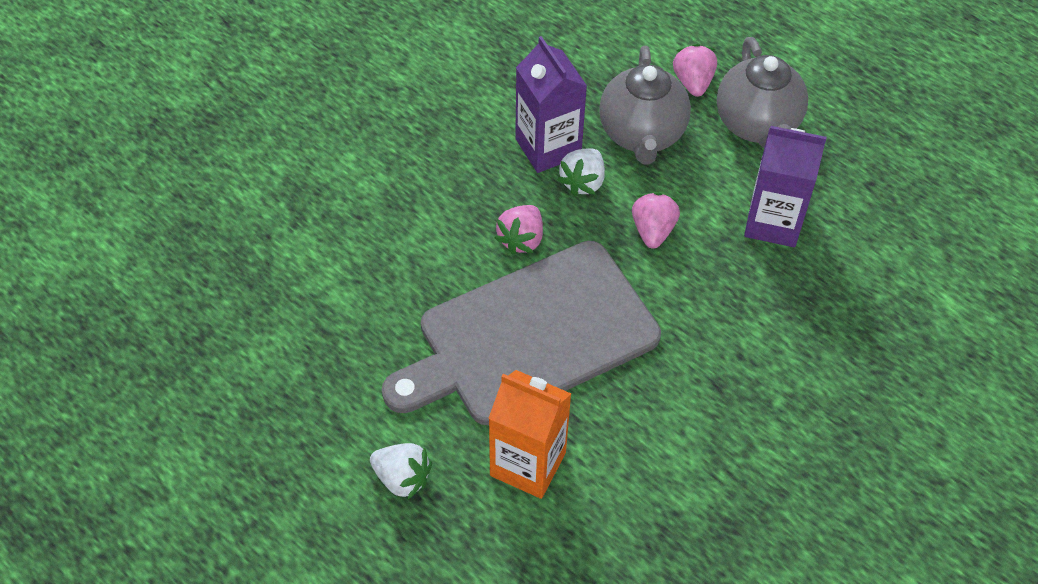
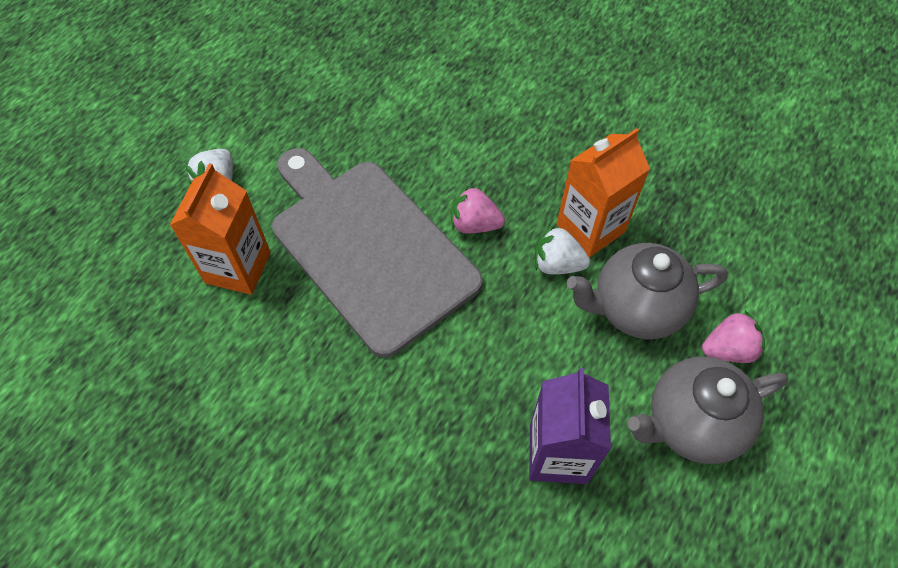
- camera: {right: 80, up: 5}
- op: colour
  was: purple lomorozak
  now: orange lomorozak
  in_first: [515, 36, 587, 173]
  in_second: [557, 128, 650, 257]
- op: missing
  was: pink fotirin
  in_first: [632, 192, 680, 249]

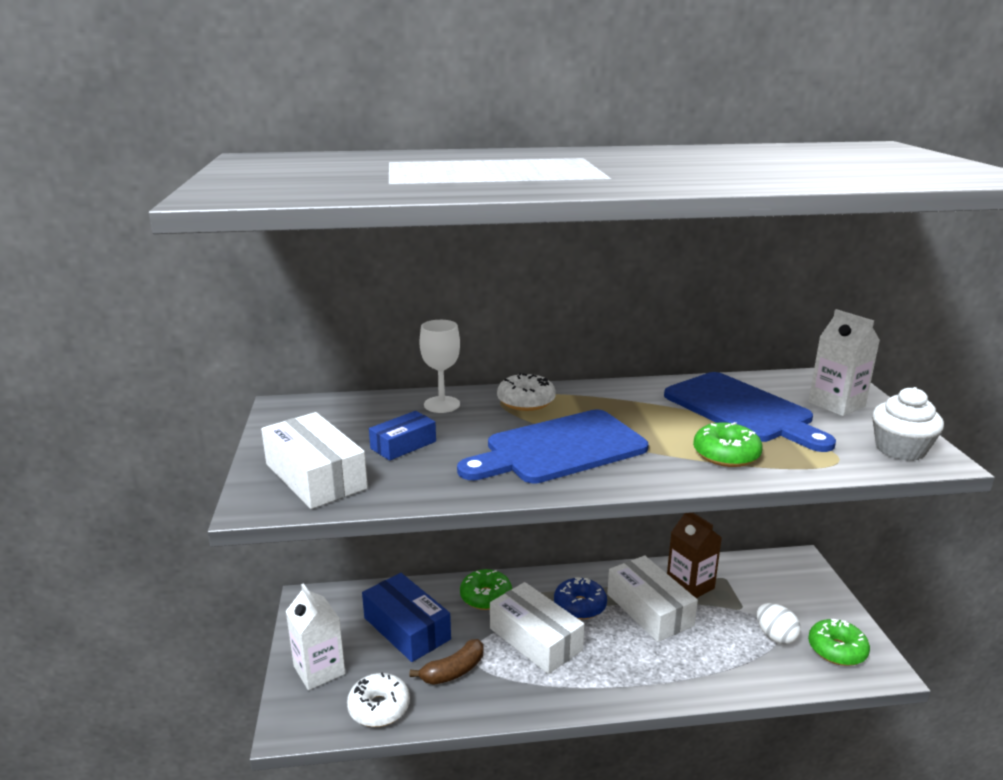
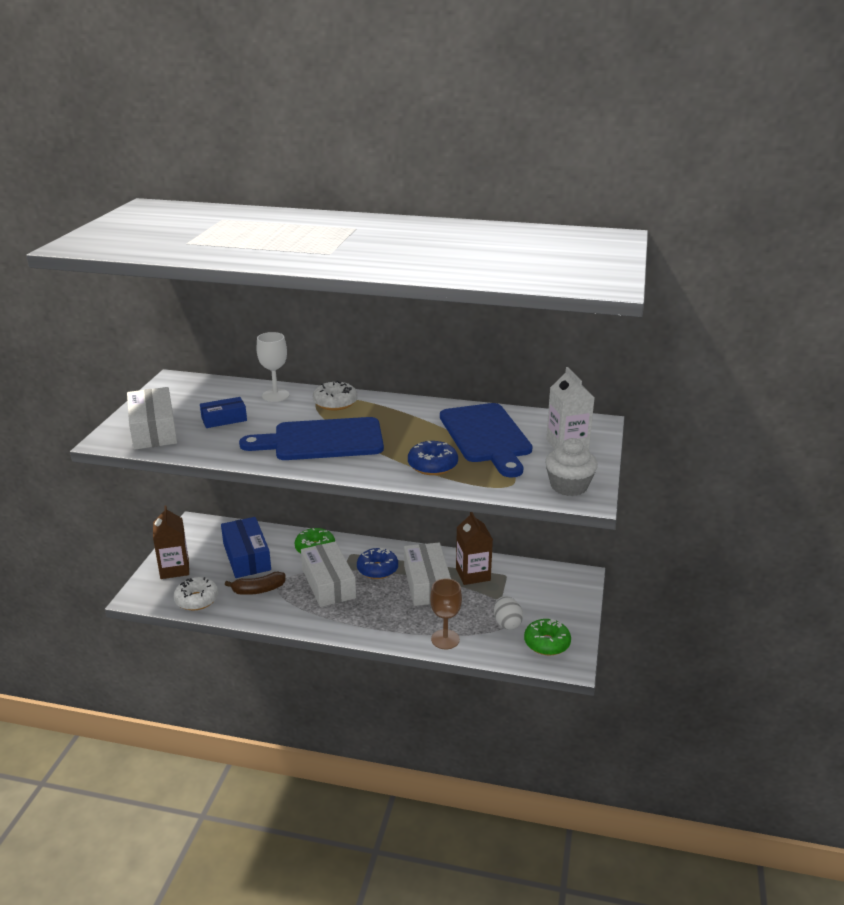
- camera: {right: 20, up: 5}
- op: colour
  was: white lomorozak
  now: brown lomorozak
  in_first: [286, 583, 345, 690]
  in_second: [153, 505, 189, 579]
- op: colour
  was: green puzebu
  now: blue puzebu
  in_first: [693, 422, 763, 467]
  in_second: [408, 440, 458, 475]
- op: appeared
  now: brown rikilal
  in_second: [430, 578, 462, 649]

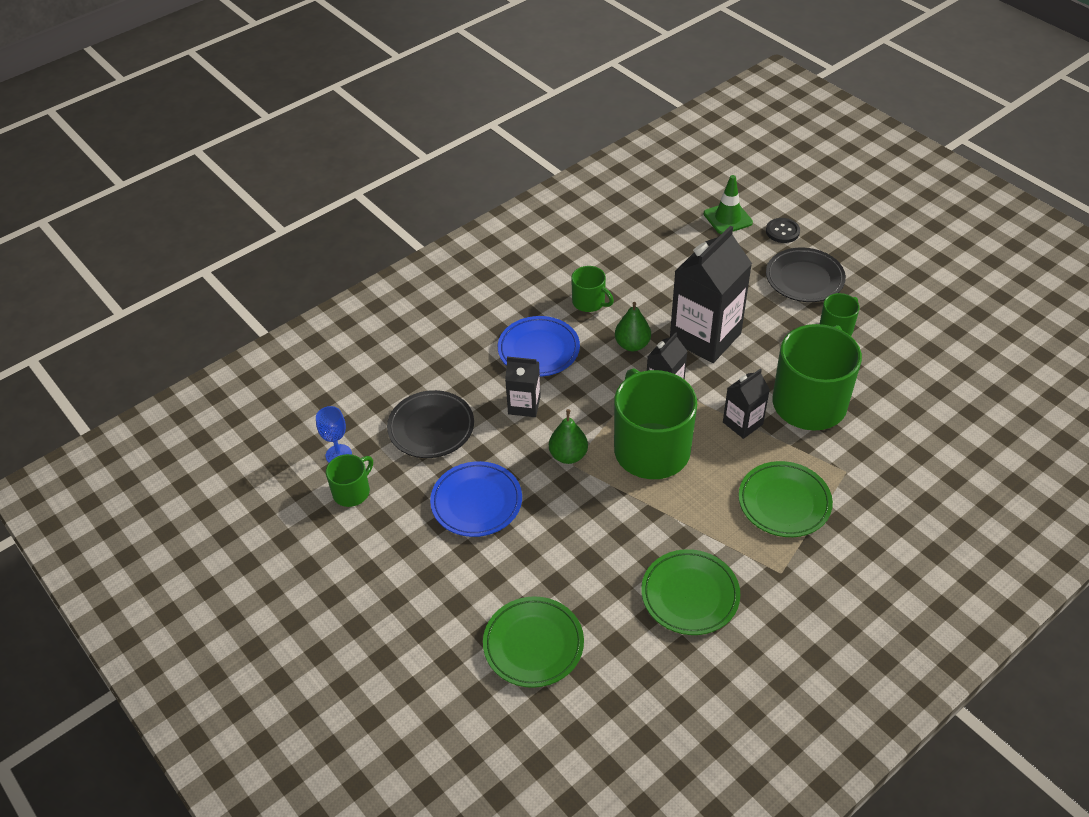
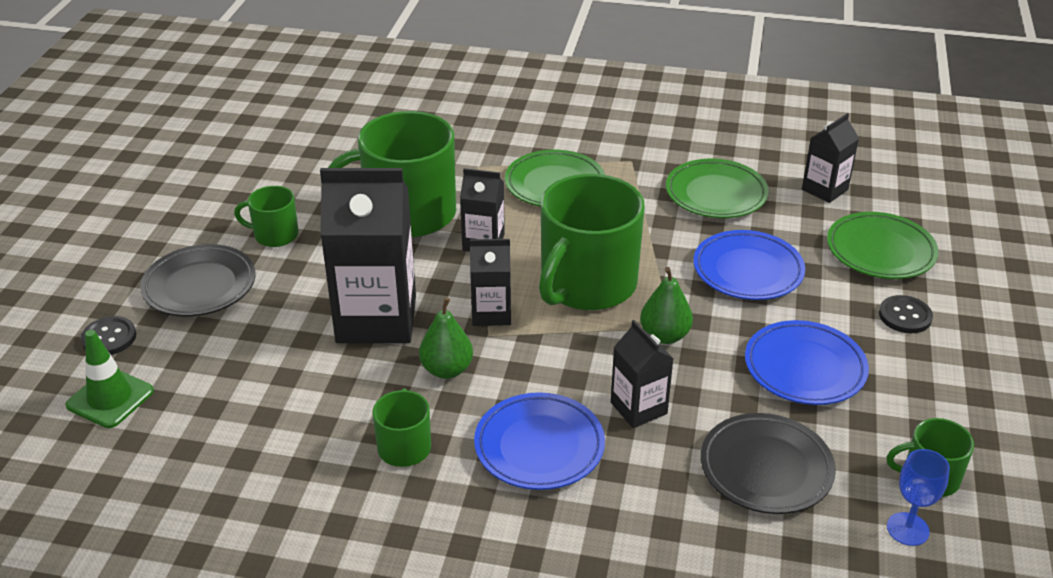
- camera: {right: -130, up: -10}
- op: appeared
  now: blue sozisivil
  in_second: [693, 230, 805, 300]
- op: appeared
  now: black lomorozak
  in_second: [802, 113, 859, 203]
- op: appeared
  now: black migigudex
  in_second: [879, 295, 933, 333]

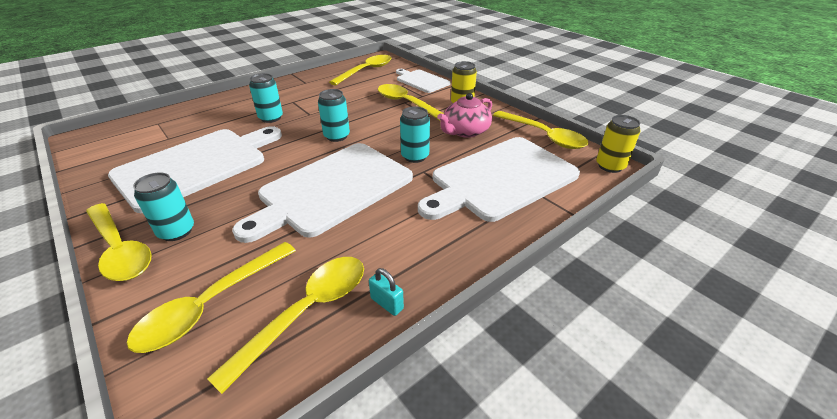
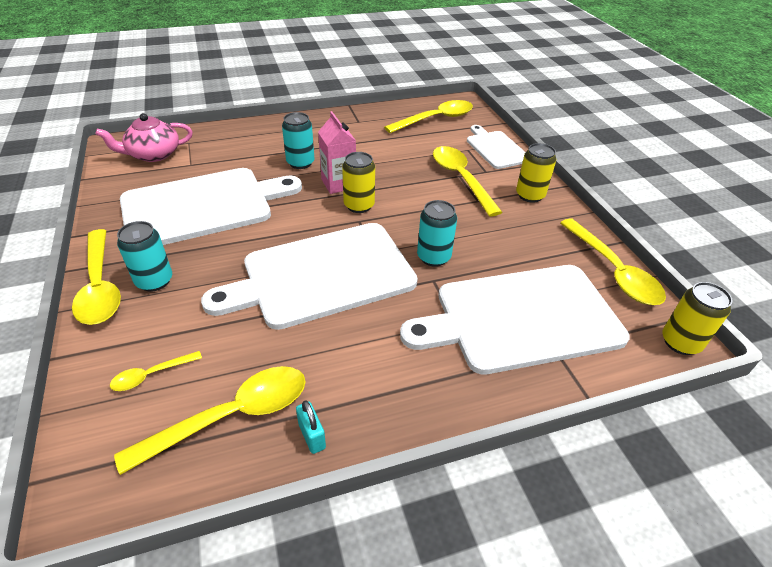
- camera: {right: 20, up: 5}
- op: size
  was: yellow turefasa
  in_first: [127, 242, 296, 353]
  in_second: [110, 351, 202, 391]
  ratio: 0.5
- op: colour
  was: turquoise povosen
  now: yellow povosen
  in_first: [318, 89, 350, 142]
  in_second: [342, 152, 375, 213]
- op: relocated
  was: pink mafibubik
  in_first: [437, 93, 492, 138]
  in_second: [96, 113, 193, 162]
- op: appeared
  now: pink lomorozak
  in_second: [318, 111, 356, 194]

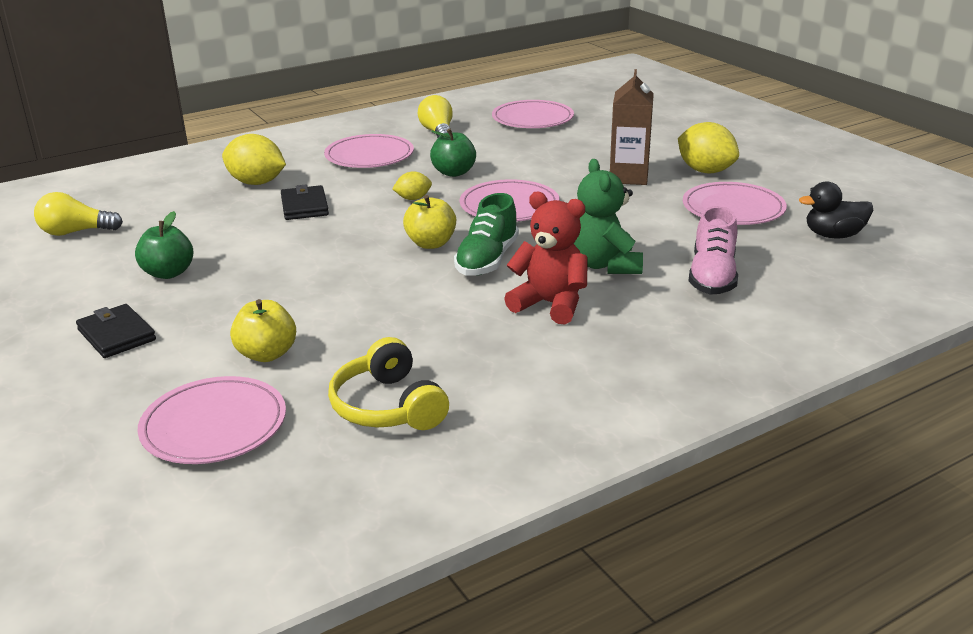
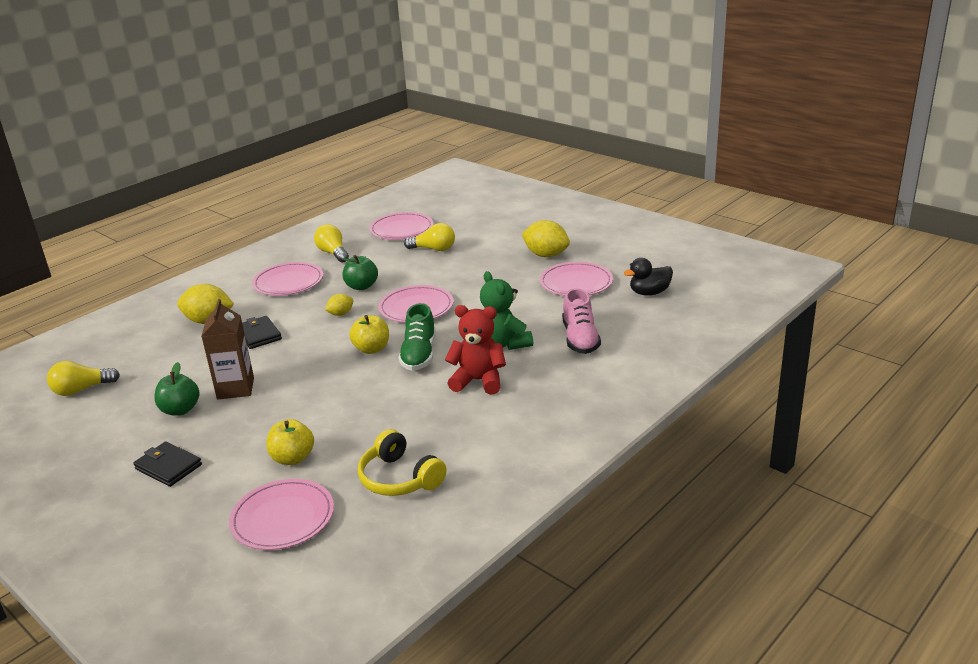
- camera: {right: -15, up: 0}
- op: relocated
  was: brown lomorozak
  in_first: [610, 69, 654, 185]
  in_second: [201, 299, 254, 400]
- op: appeared
  now: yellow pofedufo
  in_second: [404, 223, 455, 251]

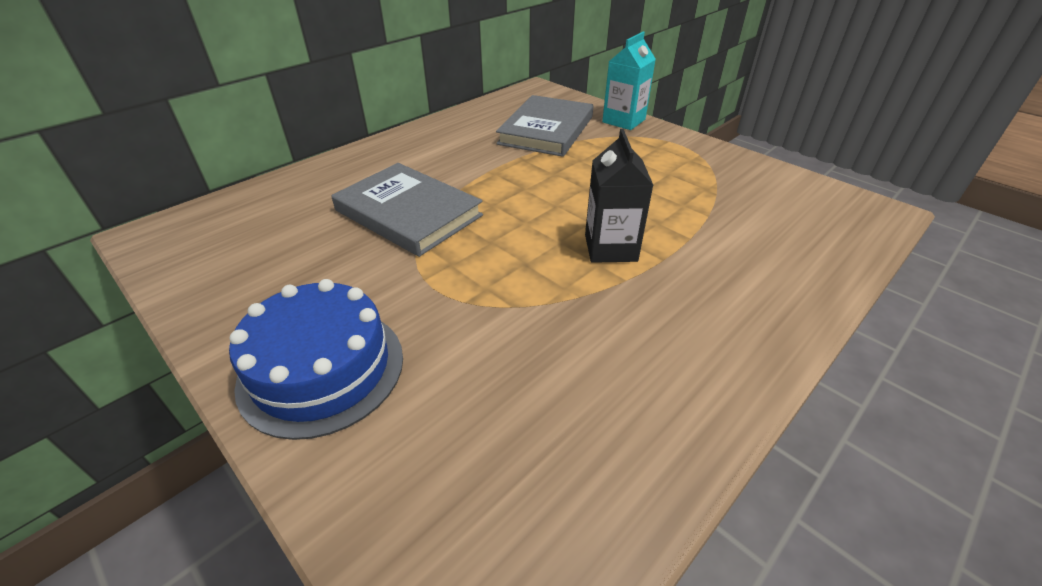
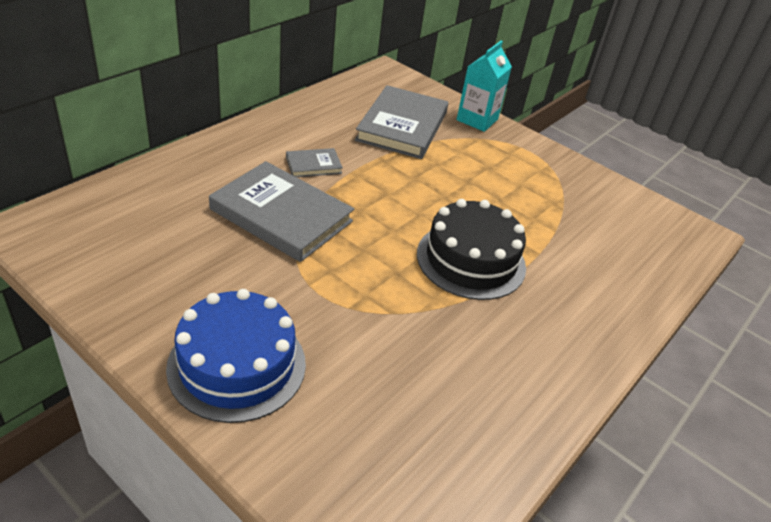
- camera: {right: -10, up: 0}
- op: exchanged
  was: black lomorozak
  now: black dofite
  in_first: [585, 129, 654, 263]
  in_second: [417, 199, 526, 300]
- op: appeared
  now: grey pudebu
  in_second: [286, 148, 343, 177]

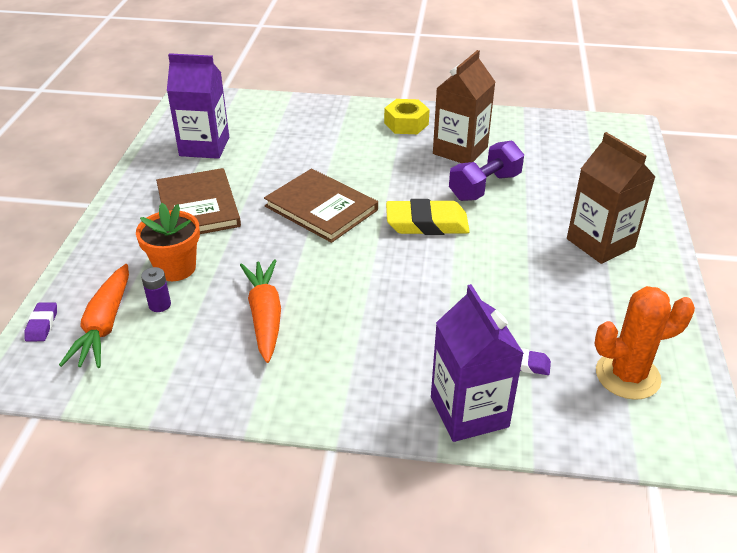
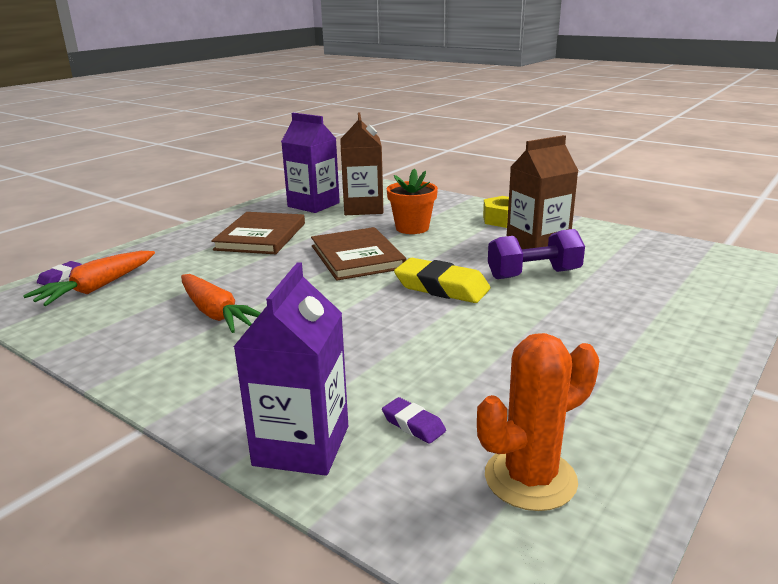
- camera: {right: 30, up: -15}
- op: relocated
  was: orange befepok
  in_first: [136, 203, 200, 281]
  in_second: [387, 169, 438, 234]
- op: missing
  was: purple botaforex
  in_first: [141, 267, 171, 312]
- op: spun
  was: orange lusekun
  in_first: [240, 259, 281, 363]
  in_second: [181, 274, 261, 333]
  clockwise: 120
- op: relocated
  was: brown lomorozak
  in_first: [567, 132, 655, 264]
  in_second: [341, 113, 384, 215]
- op: spun
  was: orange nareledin
  in_first: [594, 286, 695, 400]
  in_second: [477, 333, 599, 511]
  clockwise: -45

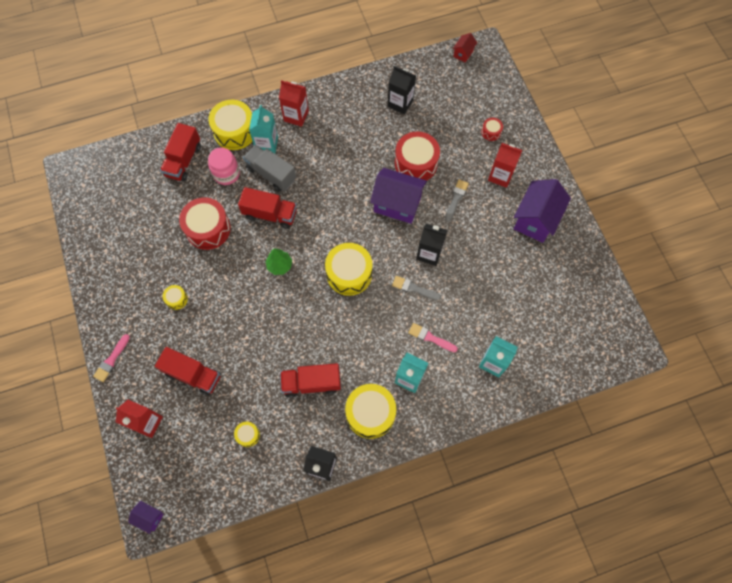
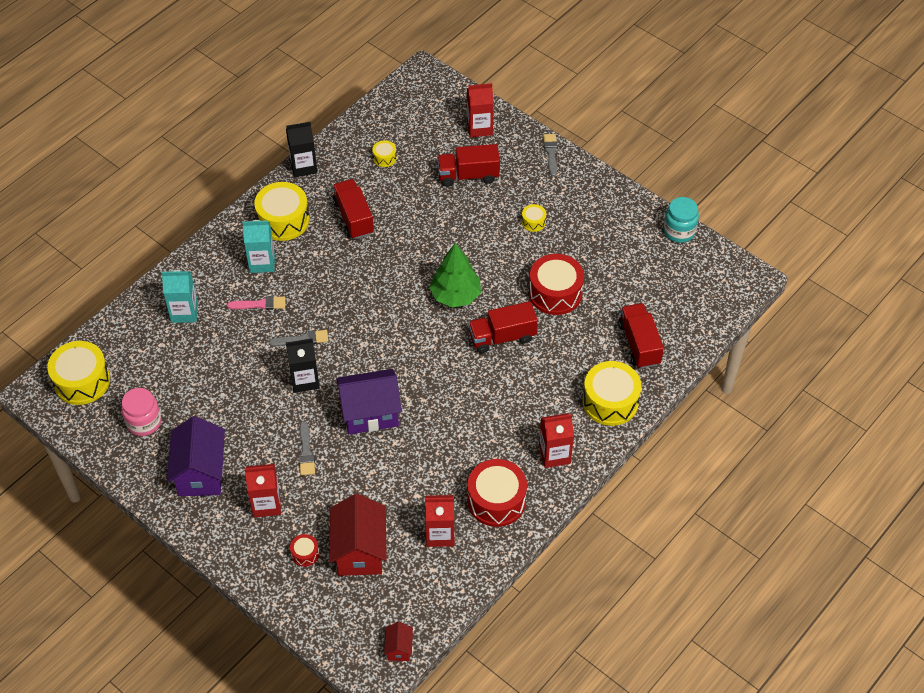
- camera: {right: 150, up: -15}
- op: colour
  was: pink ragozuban
  now: grey ragozuban
  in_first: [93, 334, 130, 382]
  in_second: [543, 134, 558, 177]
- op: missing
  was: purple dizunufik
  in_first: [128, 501, 164, 534]
- op: relocated
  was: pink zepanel
  in_first: [208, 148, 240, 185]
  in_second: [121, 388, 162, 436]
- op: missing
  was: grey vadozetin
  in_first: [243, 145, 296, 192]
- op: missing
  was: turquoise lomorozak
  in_first: [249, 105, 278, 153]
- op: size
  was: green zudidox
  in_first: [266, 248, 292, 275]
  in_second: [429, 243, 481, 308]
  ratio: 1.65
- op: spun
  was: red vadozetin
  in_first: [280, 363, 341, 398]
  in_second: [333, 179, 374, 239]
  clockwise: -75
- op: relocated
  was: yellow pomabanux
  in_first: [325, 243, 372, 296]
  in_second: [47, 341, 110, 405]
- op: colour
  was: black lomorozak
  now: red lomorozak
  in_first: [388, 66, 416, 114]
  in_second: [425, 495, 455, 547]
- op: relocated
  was: red pomabanux
  in_first: [395, 132, 440, 181]
  in_second: [468, 459, 527, 527]
- op: appeared
  now: red dizunufik
  in_second: [330, 494, 387, 576]
- op: appeared
  now: turquoise zepanel
  in_second: [663, 197, 699, 243]

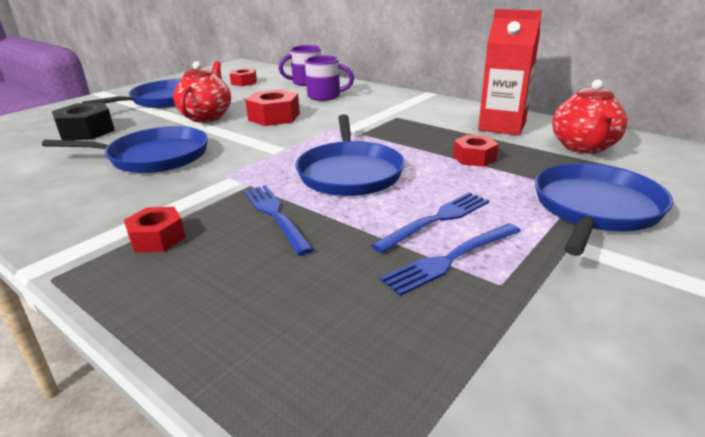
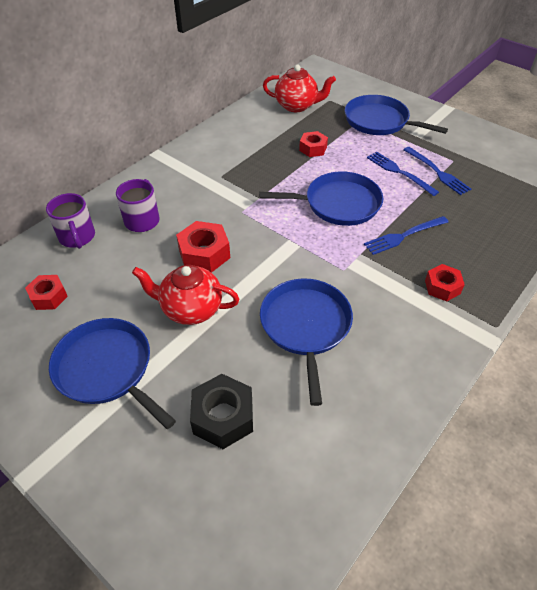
- camera: {right: -90, up: 20}
- op: missing
  was: red lomorozak
  in_first: [478, 9, 542, 135]

